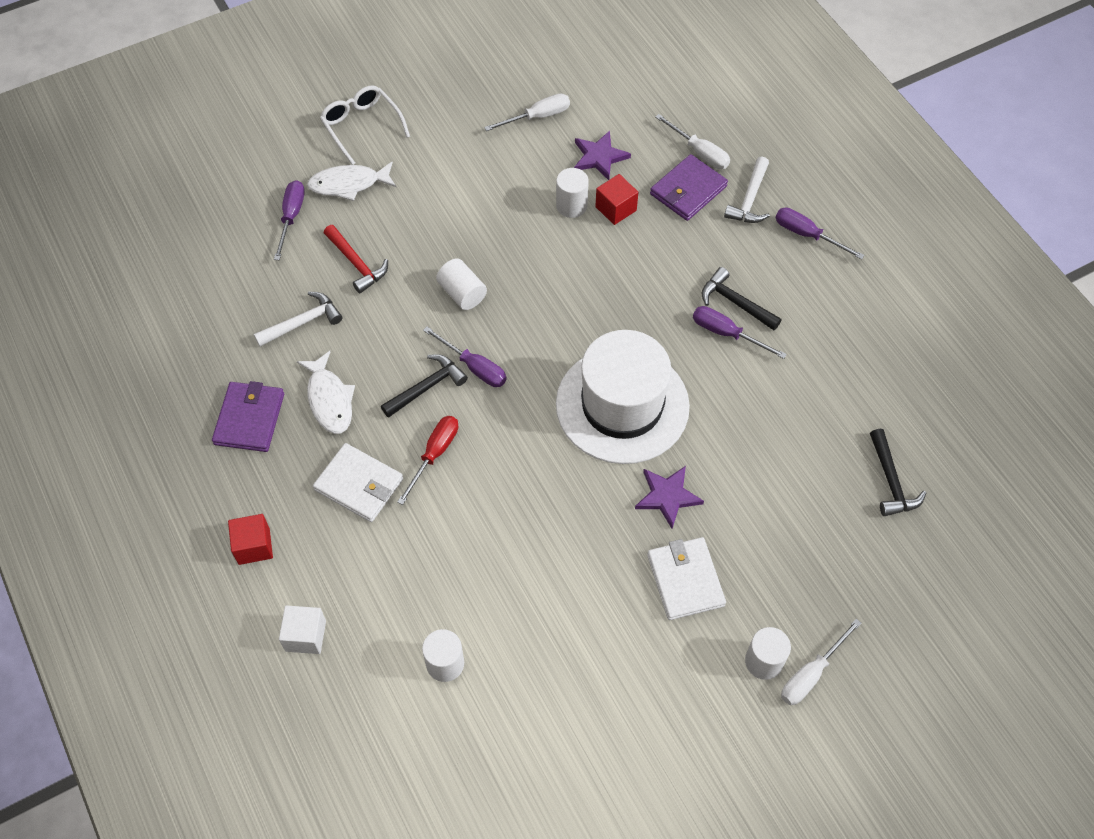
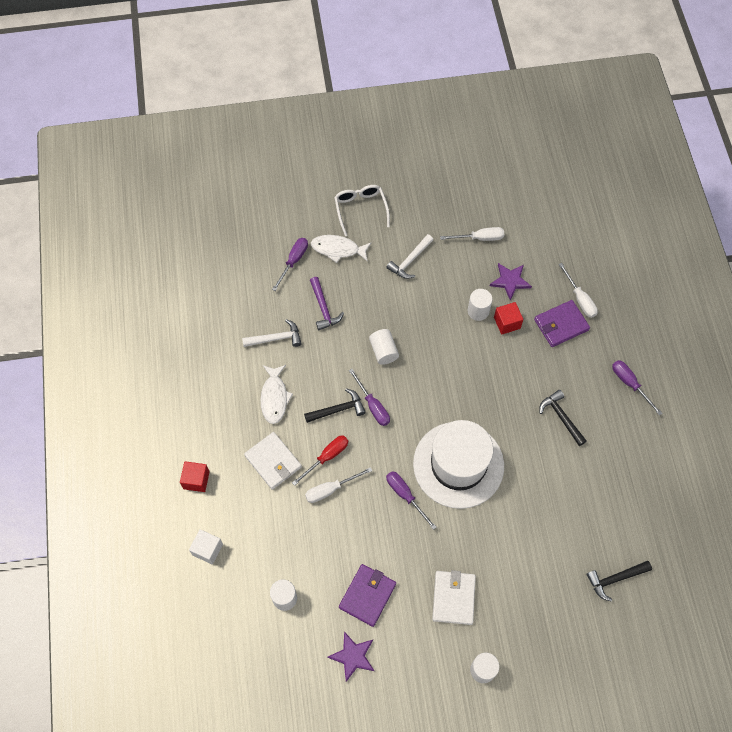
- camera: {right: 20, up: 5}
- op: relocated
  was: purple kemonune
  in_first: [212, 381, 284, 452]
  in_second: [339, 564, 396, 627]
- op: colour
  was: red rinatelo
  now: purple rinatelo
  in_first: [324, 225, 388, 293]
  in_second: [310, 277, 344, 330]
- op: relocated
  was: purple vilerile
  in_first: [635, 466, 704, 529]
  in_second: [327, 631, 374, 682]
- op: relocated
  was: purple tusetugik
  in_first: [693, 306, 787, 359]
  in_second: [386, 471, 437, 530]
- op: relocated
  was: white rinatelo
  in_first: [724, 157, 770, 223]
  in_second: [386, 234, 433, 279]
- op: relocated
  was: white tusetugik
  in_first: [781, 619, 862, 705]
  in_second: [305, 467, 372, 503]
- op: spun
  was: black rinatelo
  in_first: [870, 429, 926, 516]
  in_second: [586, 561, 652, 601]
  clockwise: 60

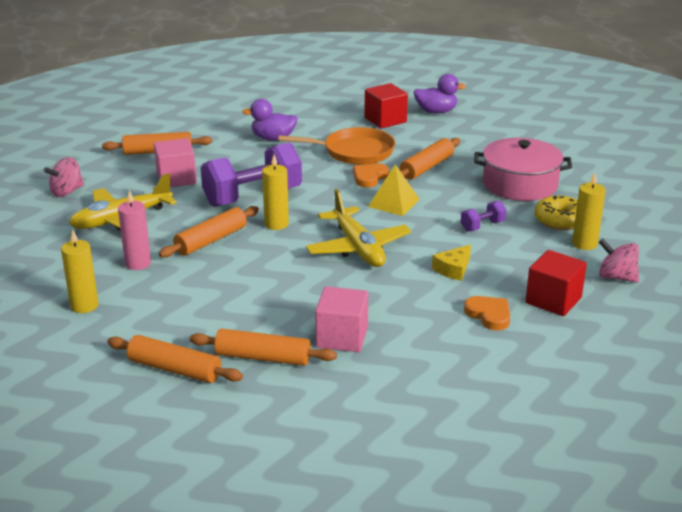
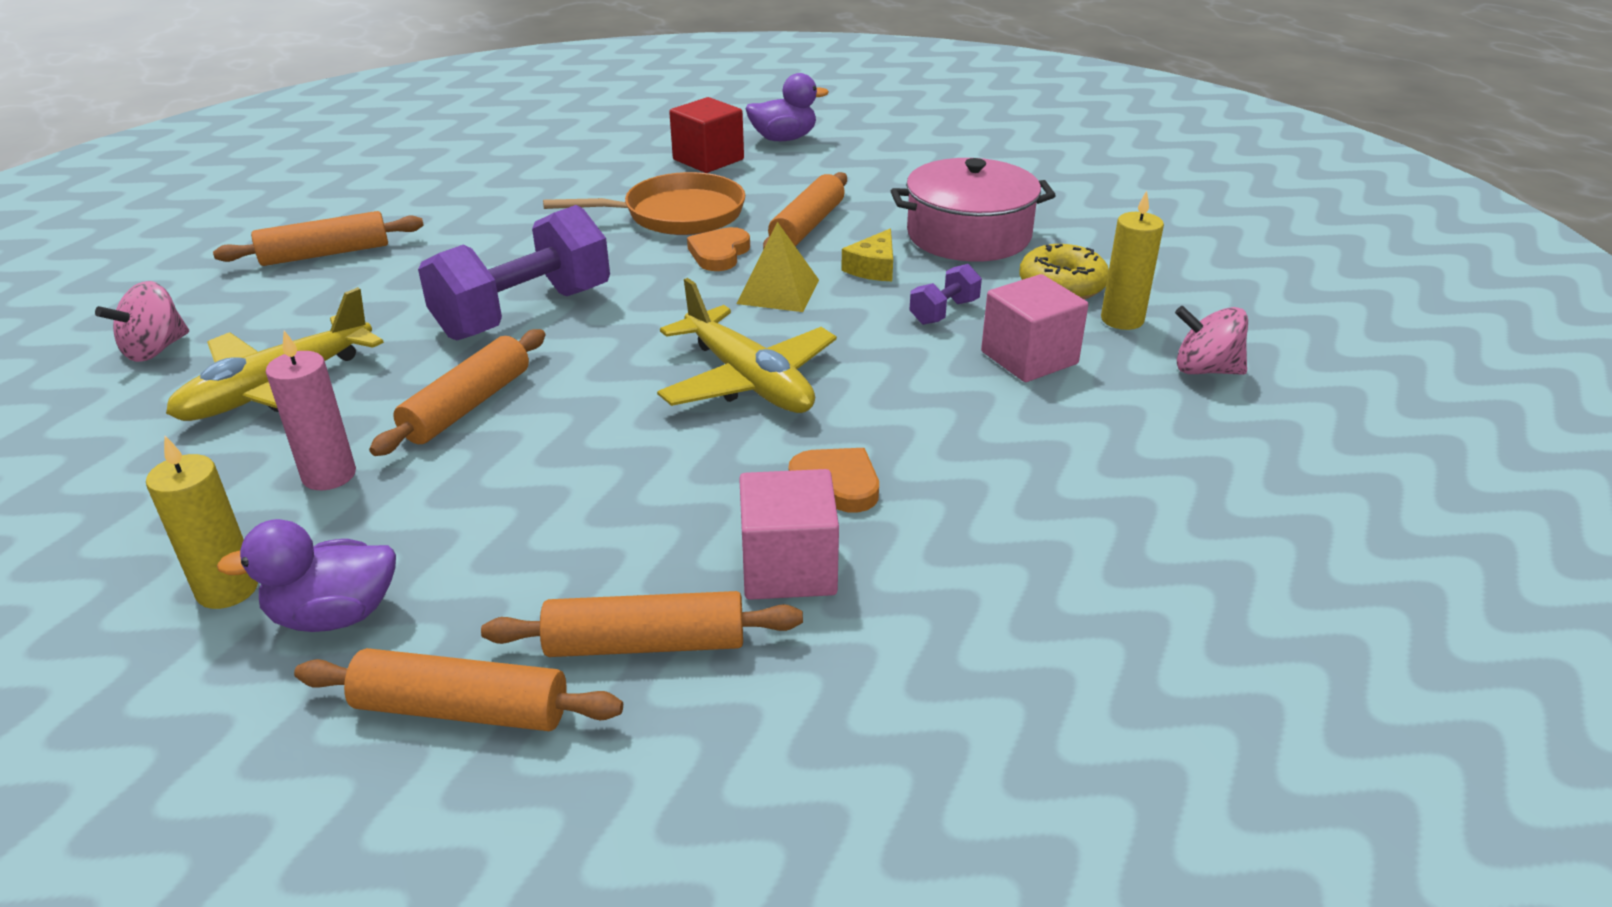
- camera: {right: -15, up: 5}
- op: relocated
  was: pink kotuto
  in_first: [154, 138, 197, 187]
  in_second: [981, 274, 1088, 382]
- op: relocated
  was: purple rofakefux
  in_first: [242, 99, 298, 141]
  in_second: [217, 519, 396, 632]
- op: missing
  was: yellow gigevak
  in_first: [262, 155, 289, 230]
- op: relocated
  was: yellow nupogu
  in_first: [432, 245, 471, 281]
  in_second: [841, 229, 893, 281]
- op: relocated
  was: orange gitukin
  in_first: [464, 296, 510, 330]
  in_second: [788, 448, 879, 513]
- op: missing
  was: red kotuto
  in_first: [525, 250, 587, 316]

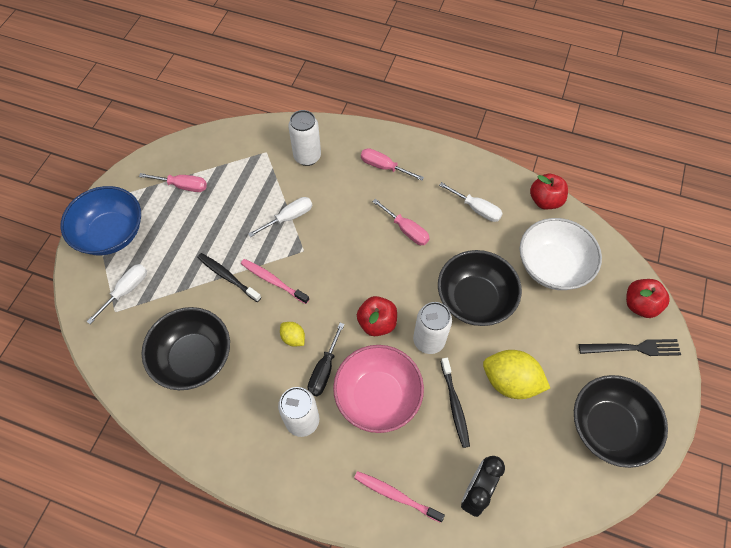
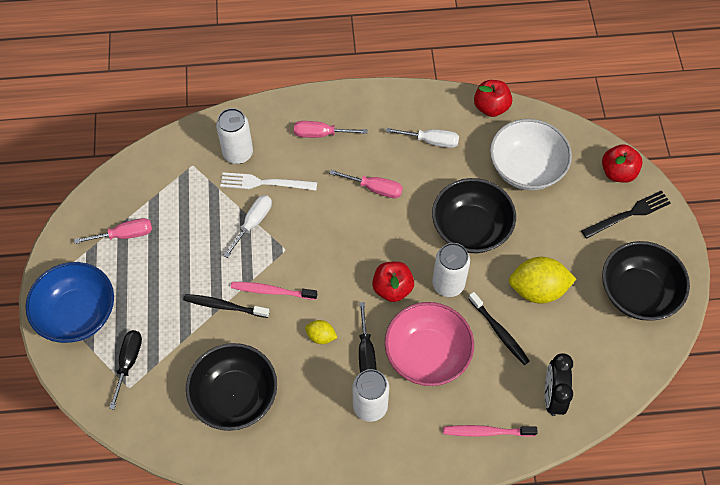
- camera: {right: -25, up: 0}
- op: colour
  was: white tusetugik
  now: black tusetugik
  in_first: [86, 264, 147, 324]
  in_second: [109, 330, 142, 410]
- op: appeared
  now: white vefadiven
  in_second: [220, 172, 317, 191]

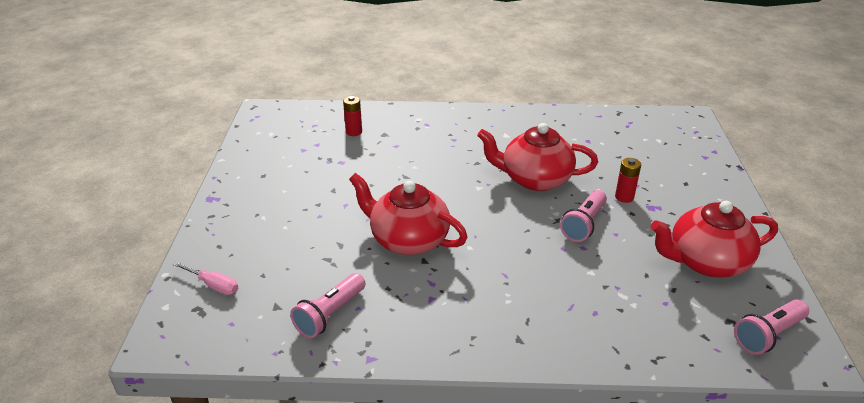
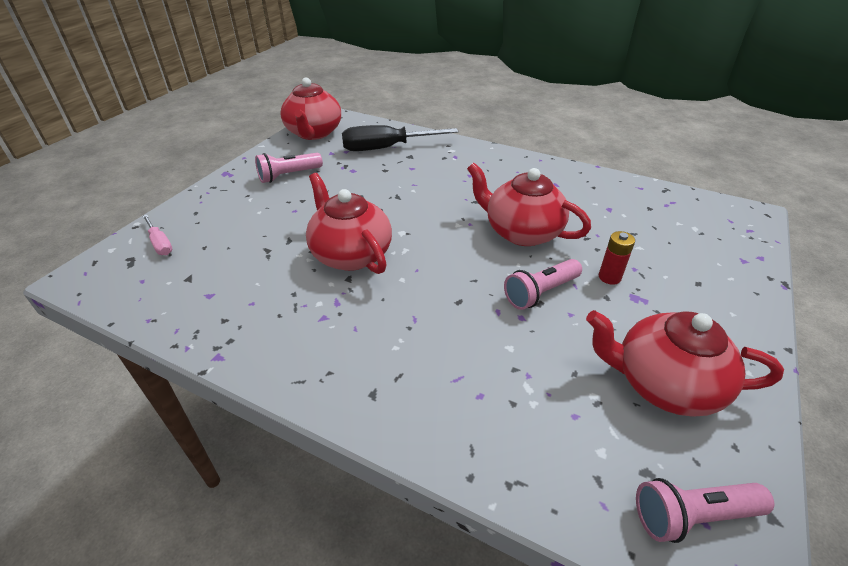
- camera: {right: 25, up: 5}
- op: relocated
  was: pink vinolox
  in_first: [290, 273, 365, 338]
  in_second: [255, 153, 323, 183]
- op: exchanged
  was: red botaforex
  now: black tusetugik
  in_first: [343, 96, 362, 136]
  in_second: [342, 125, 459, 151]
- op: appeared
  now: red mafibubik
  in_second: [280, 77, 341, 140]

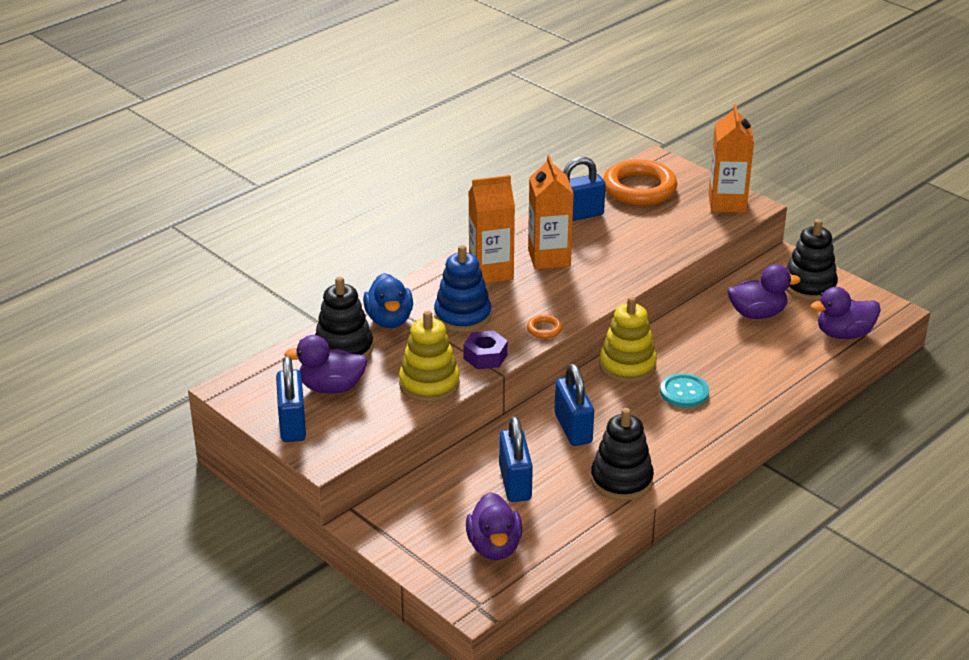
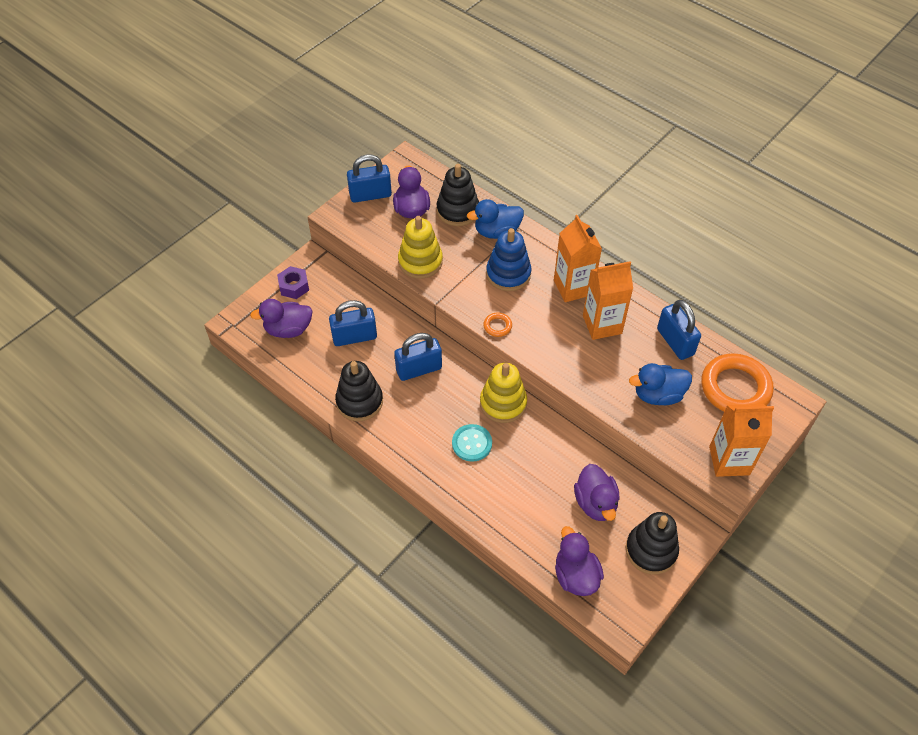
- camera: {right: 85, up: 20}
- op: relocated
  was: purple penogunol
  in_first: [463, 330, 508, 369]
  in_second: [277, 266, 309, 299]
- op: appeared
  now: blue rofakefux
  in_second: [629, 363, 692, 405]

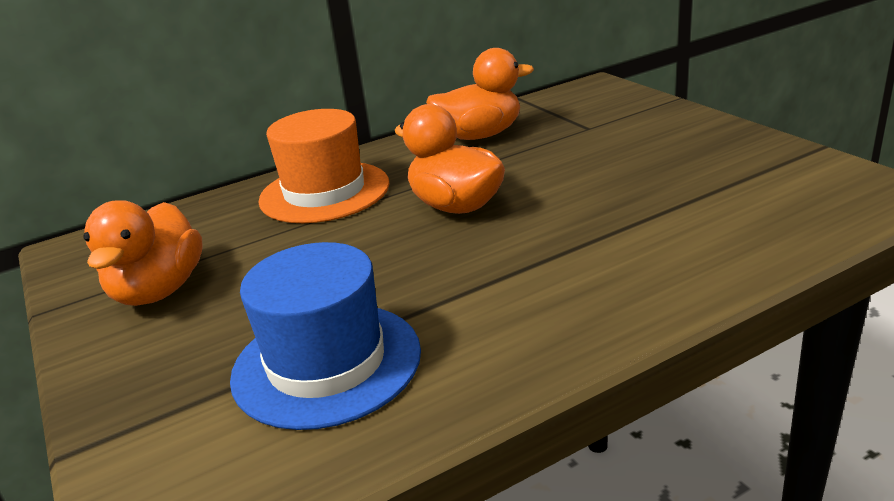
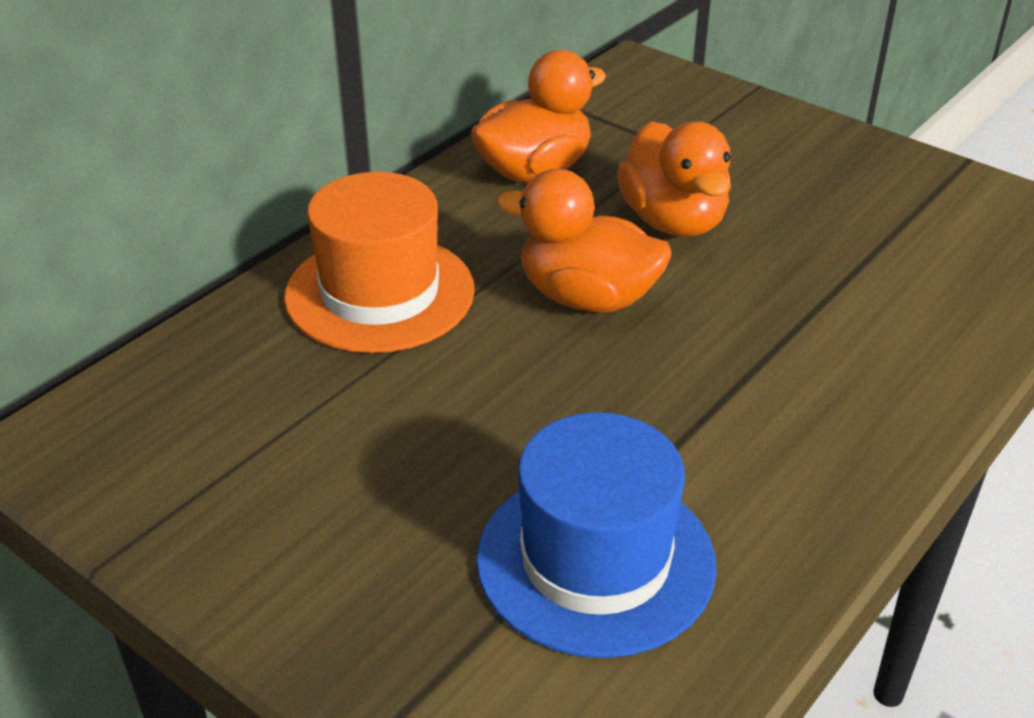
- camera: {right: -25, up: 10}
- op: relocated
  was: orange rofakefux
  in_first: [83, 201, 203, 306]
  in_second: [617, 121, 731, 237]

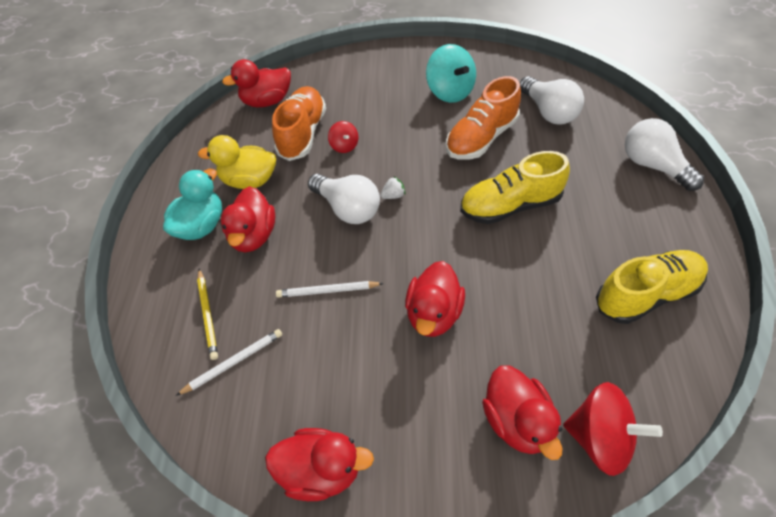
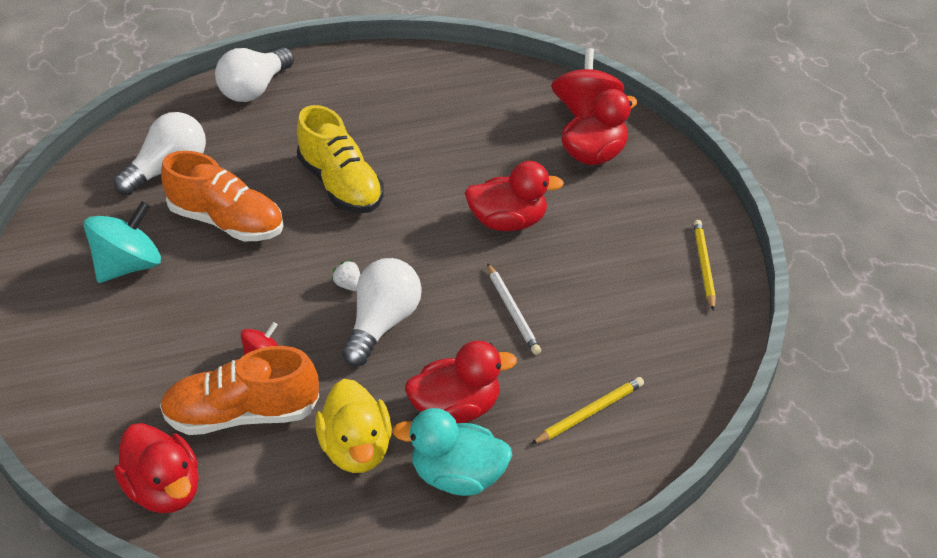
- camera: {right: -110, up: -10}
- op: missing
  was: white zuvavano
  in_first: [176, 329, 282, 396]
- op: exchanged
  was: red rofakefux
  now: yellow zuvavano
  in_first: [265, 428, 374, 501]
  in_second: [693, 220, 716, 311]
- op: missing
  was: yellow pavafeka
  in_first: [596, 250, 708, 324]

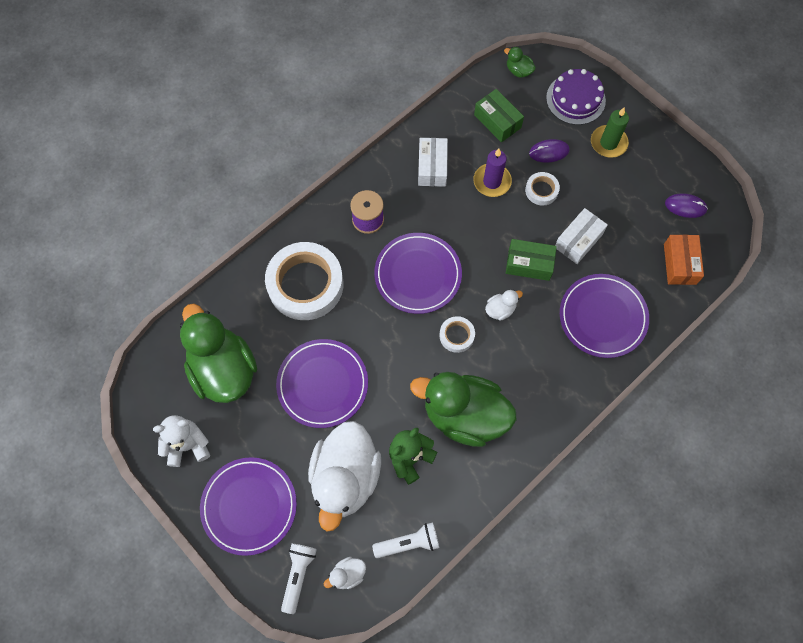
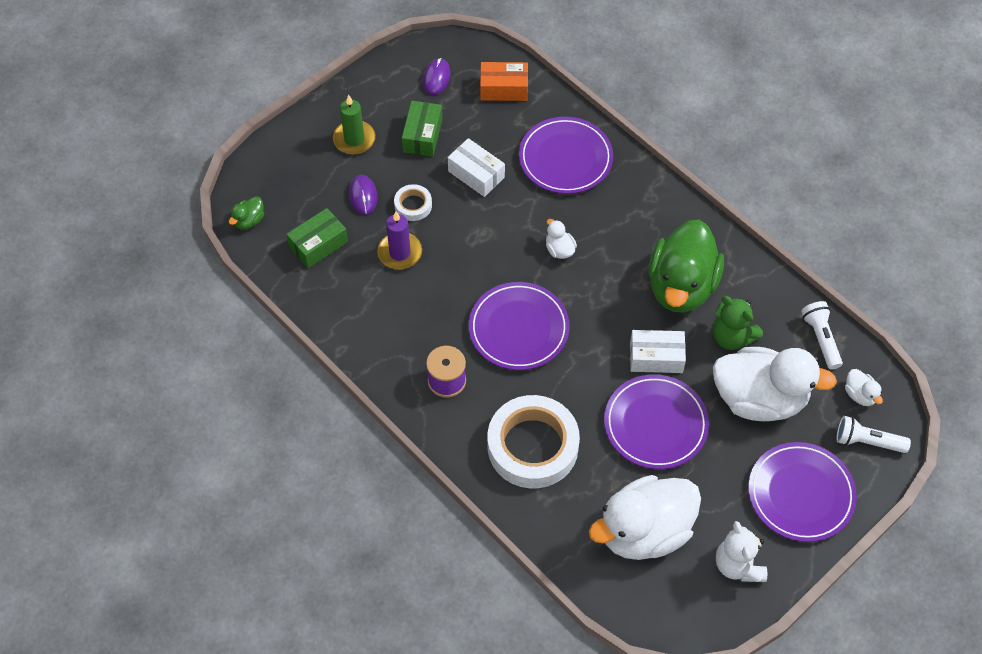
- camera: {right: -90, up: -10}
- op: colour
  was: green rofakefux
  now: white rofakefux
  in_first: [180, 303, 257, 403]
  in_second: [589, 475, 701, 560]
- op: relocated
  was: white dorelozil
  in_first: [418, 138, 448, 187]
  in_second: [630, 330, 686, 373]
- op: missing
  was: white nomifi
  in_first: [439, 316, 475, 353]
- op: relocated
  was: green dorelozil
  in_first: [506, 239, 557, 281]
  in_second: [402, 101, 442, 157]
- op: missing
  was: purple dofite
  in_first: [546, 69, 606, 125]

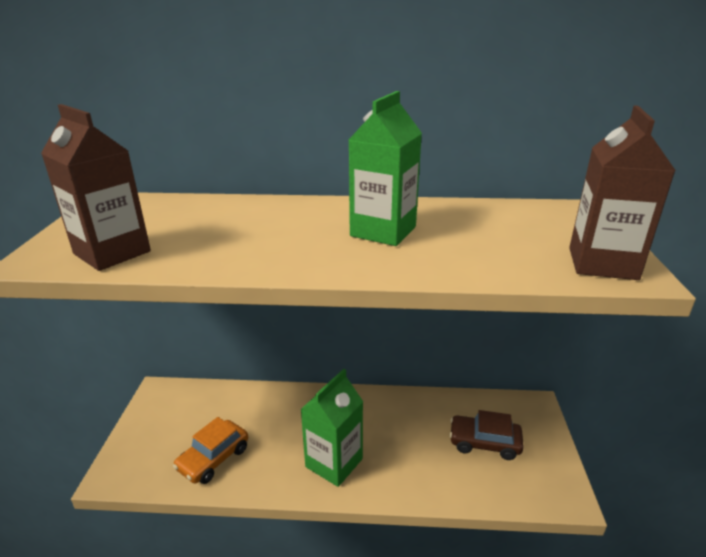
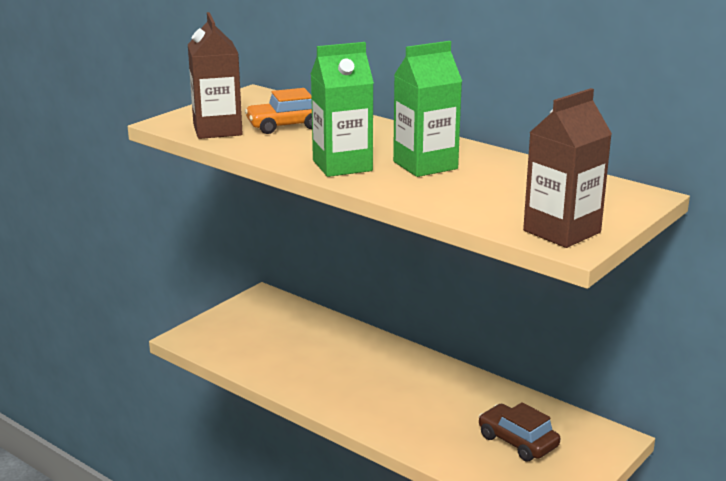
- camera: {right: 35, up: -5}
- op: relocated
  was: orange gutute
  in_first: [173, 417, 248, 484]
  in_second: [245, 88, 312, 134]
- op: relocated
  was: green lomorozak
  in_first: [300, 369, 363, 487]
  in_second: [311, 42, 374, 177]

